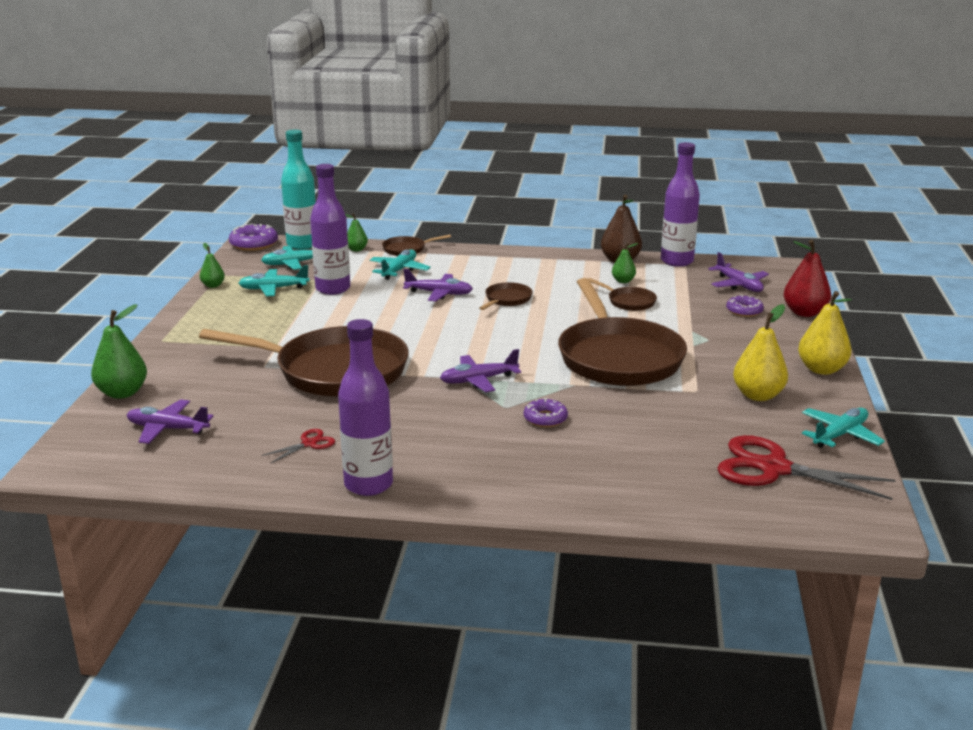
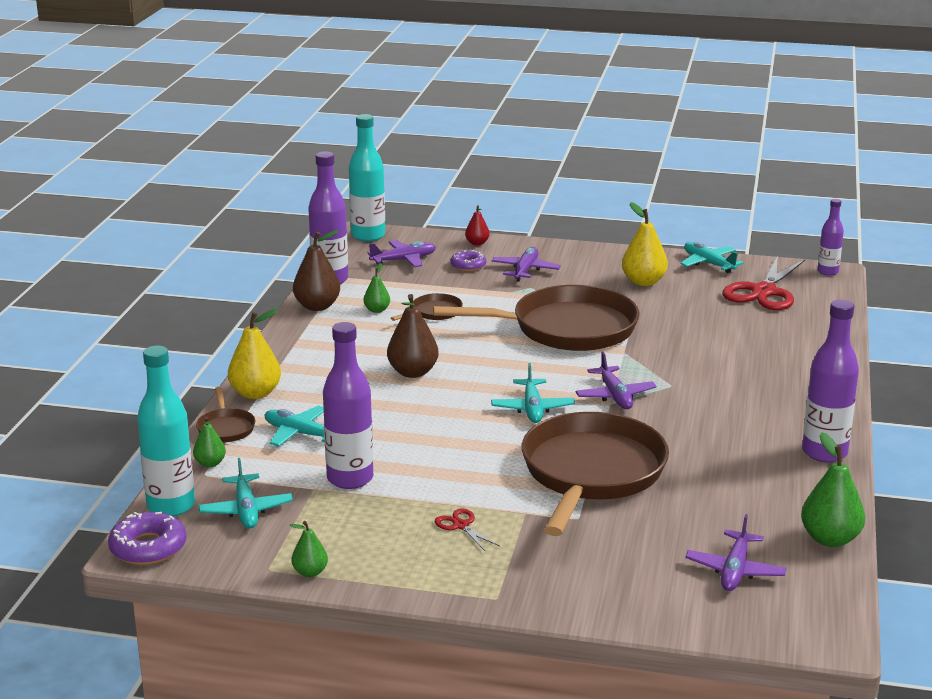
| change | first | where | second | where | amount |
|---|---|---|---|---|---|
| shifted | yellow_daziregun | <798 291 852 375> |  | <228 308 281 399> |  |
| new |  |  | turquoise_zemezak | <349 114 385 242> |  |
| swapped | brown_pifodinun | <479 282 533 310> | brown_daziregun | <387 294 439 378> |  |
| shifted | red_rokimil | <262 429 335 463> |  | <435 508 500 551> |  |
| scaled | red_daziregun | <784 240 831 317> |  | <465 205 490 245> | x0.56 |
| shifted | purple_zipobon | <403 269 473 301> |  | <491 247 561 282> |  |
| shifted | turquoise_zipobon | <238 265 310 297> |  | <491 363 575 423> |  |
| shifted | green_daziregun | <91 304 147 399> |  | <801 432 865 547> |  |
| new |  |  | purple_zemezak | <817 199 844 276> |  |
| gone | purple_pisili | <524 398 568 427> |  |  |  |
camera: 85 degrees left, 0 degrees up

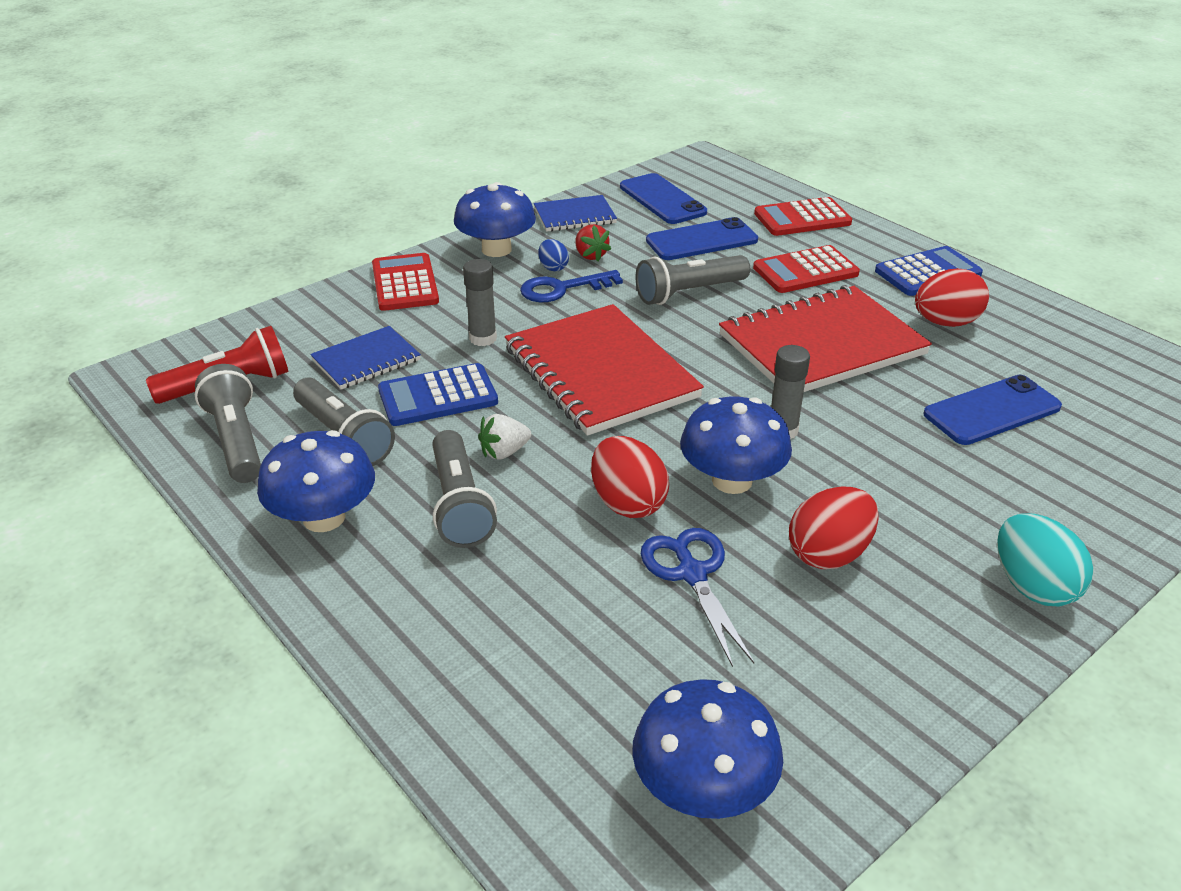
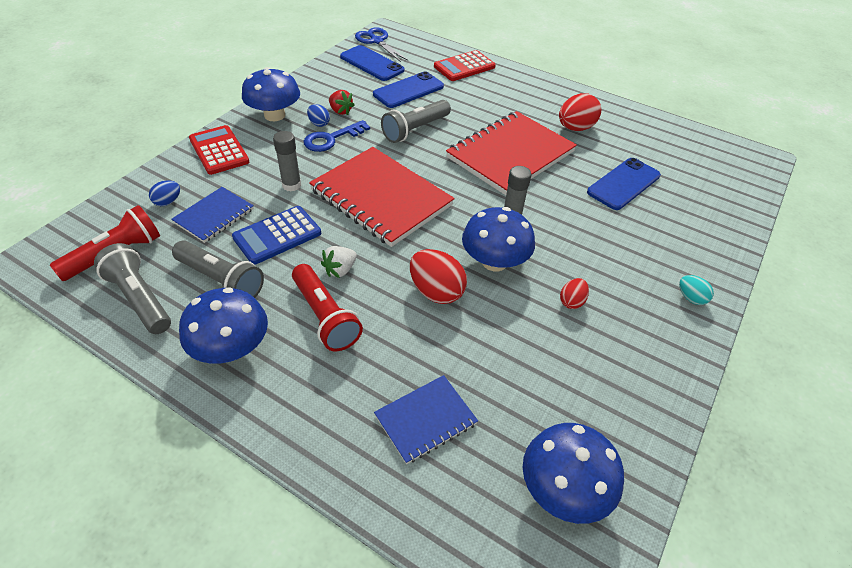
| change | first | where | second | where | amount |
|---|---|---|---|---|---|
| new |  |  | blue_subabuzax | <149 180 180 206> |  |
| repainted | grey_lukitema | <432 430 497 548> | red_lukitema | <292 264 363 351> |  |
| shifted | blue_rokimil | <641 528 754 667> |  | <355 27 408 62> |  |
| shifted | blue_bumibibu | <534 195 617 232> |  | <374 375 478 464> |  |
| scaled | red_subabuzax | <789 487 879 569> |  | <560 278 589 309> | x0.55 |
| scaled | turquoise_subabuzax | <997 513 1094 606> |  | <679 275 714 305> | x0.55 |
| gone | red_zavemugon | <753 245 860 293> |  |  |  |
| gone | blue_zavemugon | <875 246 983 296> |  |  |  |
camera: 20 degrees left, 10 degrees up

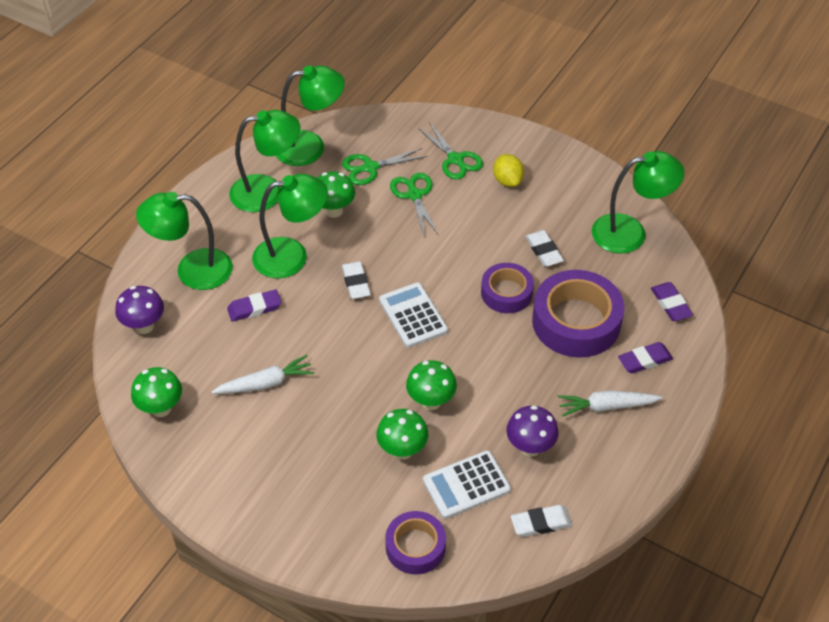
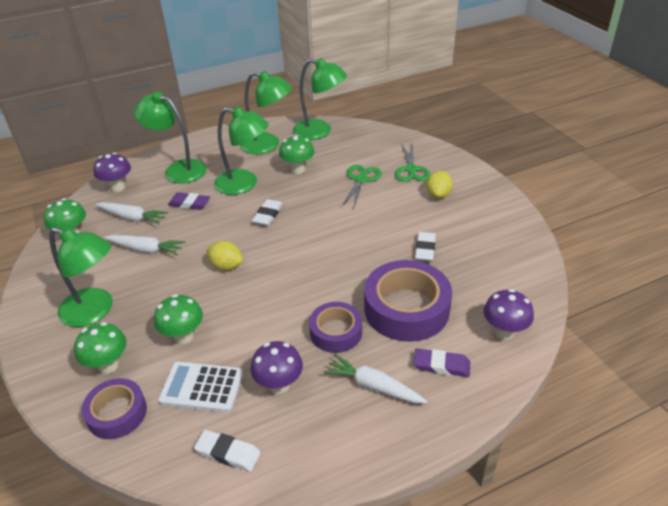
| change | first | where | second | where | amount |
|---|---|---|---|---|---|
| shifted | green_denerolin | <592 151 684 253> |  | <49 227 113 327> |  |
| shifted | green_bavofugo | <406 360 457 410> |  | <74 322 127 374> |  |
| new |  |  | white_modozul | <95 202 168 225> |  |
| new |  |  | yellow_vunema | <206 241 243 270> |  |
| shifted | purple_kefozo | <481 263 534 313> |  | <309 302 362 353> |  |
| swapped | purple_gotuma | <651 282 693 321> | purple_bavofugo | <484 289 534 340> |  |
| gone | green_rokimil | <342 148 427 185> |  |  |  |
| gone | white_zavemugon | <379 282 448 348> |  |  |  |
camera: 35 degrees right, 10 degrees down

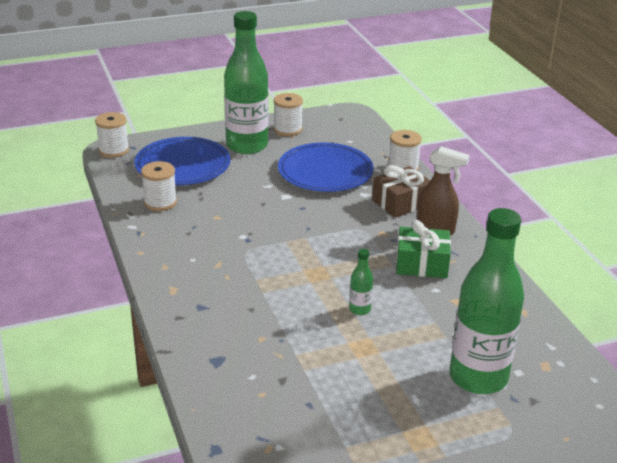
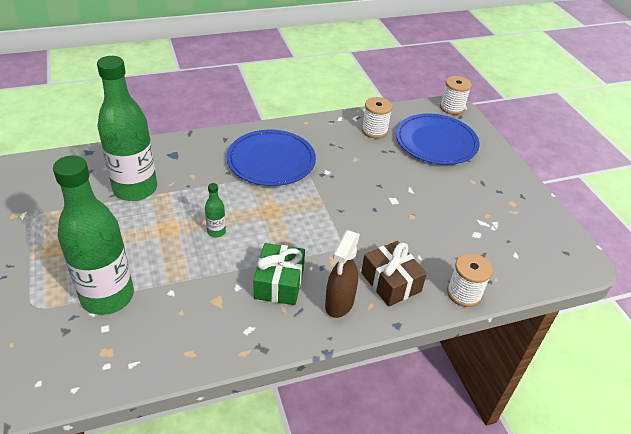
| change | first | where | second | where | amount |
|---|---|---|---|---|---|
| shifted | green_zemezak | <224 11 269 154> |  | <97 56 157 201> |  |
| shifted | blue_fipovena | <278 143 374 192> |  | <227 130 316 186> |  |
| gone | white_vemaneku | <274 93 303 136> |  |  |  |
camera: 90 degrees right, 10 degrees up

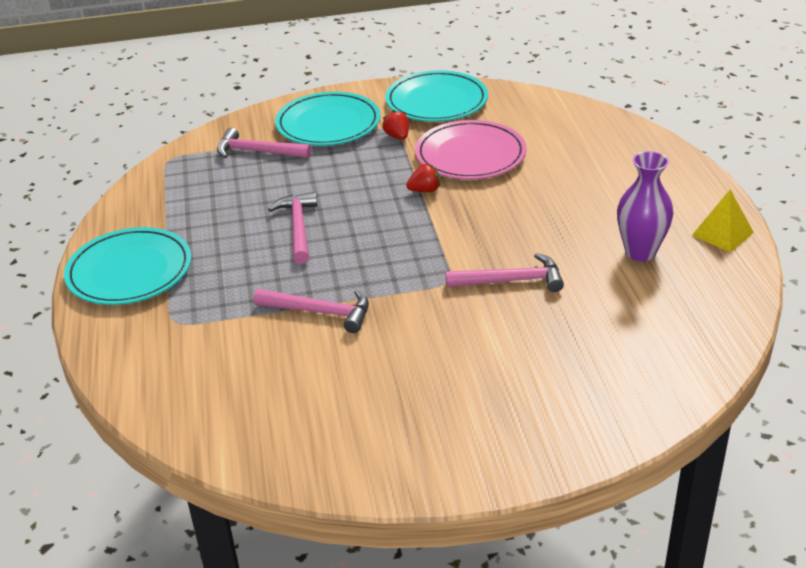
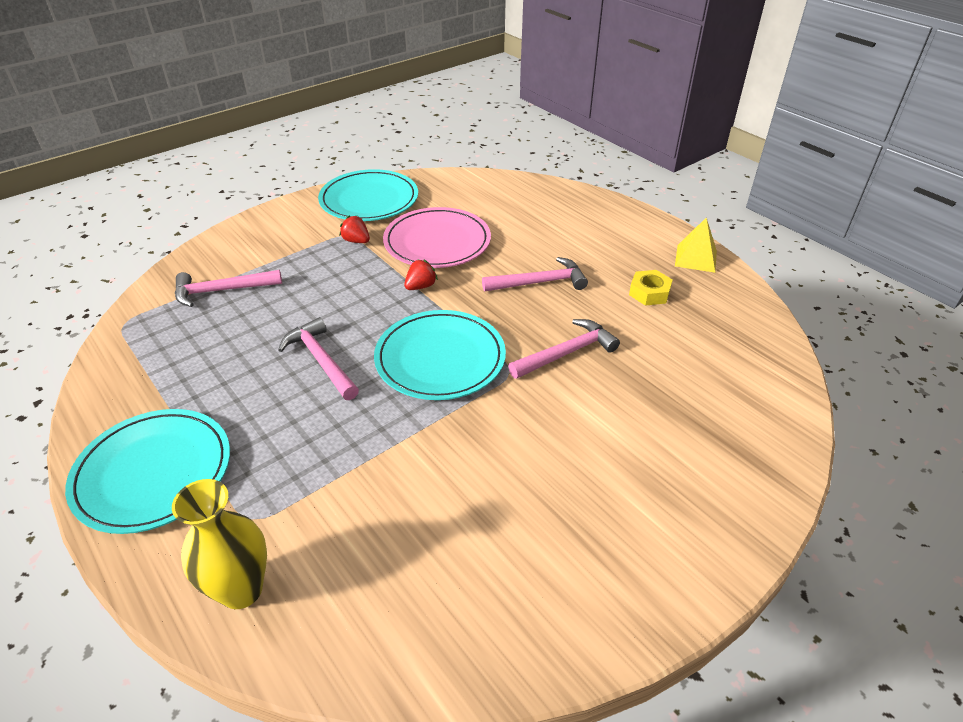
| change | first | where | second | where | amount |
|---|---|---|---|---|---|
| new |  |  | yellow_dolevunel | <172 479 267 609> |  |
| shifted | turquoise_fipovena | <275 92 380 146> |  | <374 310 506 400> |  |
| shifted | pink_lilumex | <254 289 369 333> |  | <482 257 588 292> |  |
| swapped | purple_dolevunel | <617 151 673 261> | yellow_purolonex | <629 270 673 306> |  |
camera: 30 degrees left, 5 degrees up

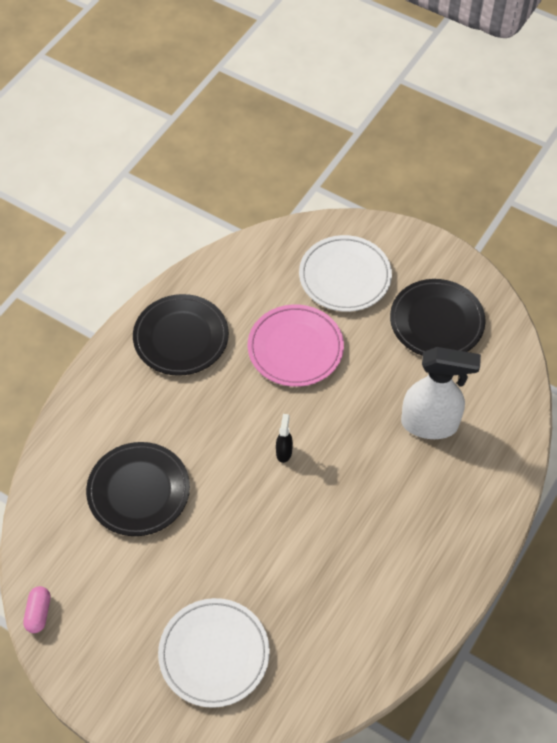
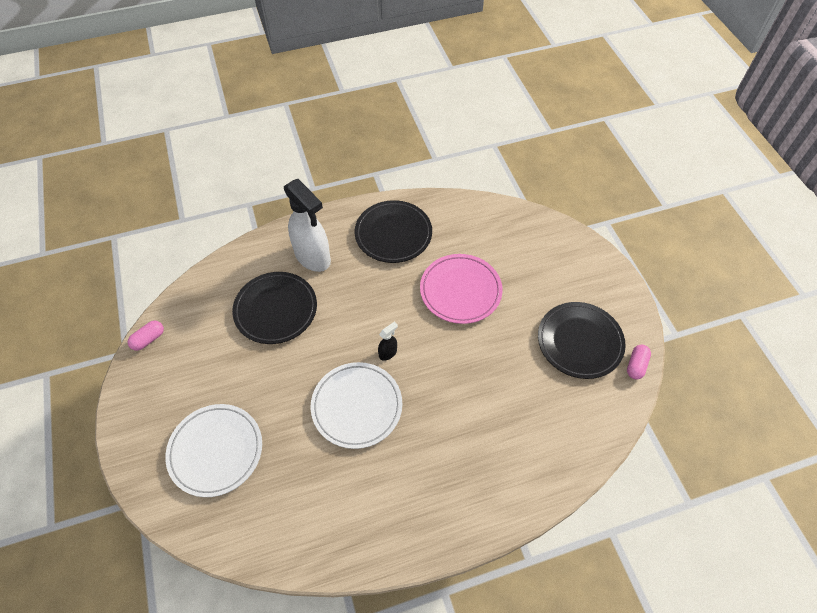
| change | first | where | second | where | amount |
|---|---|---|---|---|---|
| shifted | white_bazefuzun | <401 347 481 439> |  | <284 179 331 272> |  |
| shifted | white_fipovena | <299 235 392 312> |  | <311 362 402 449> |  |
| new |  |  | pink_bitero | <627 345 651 379> |  |
camera: 40 degrees right, 0 degrees up

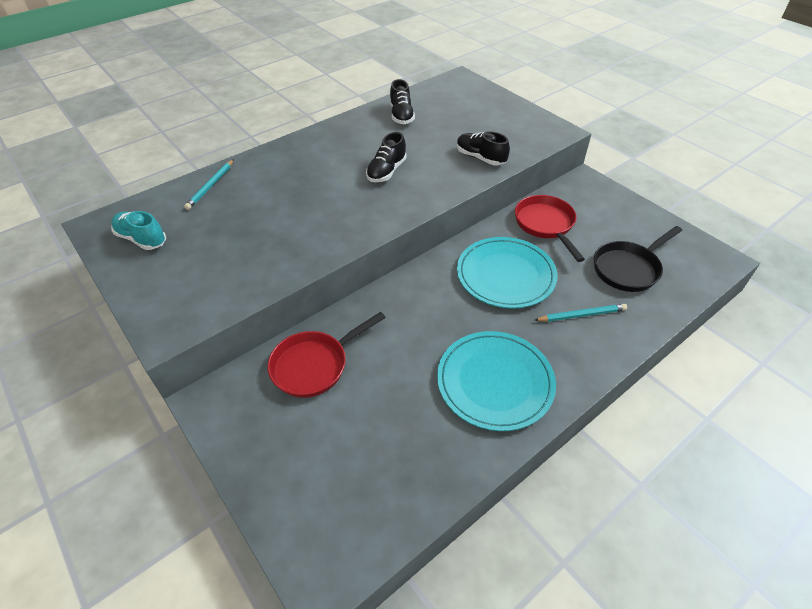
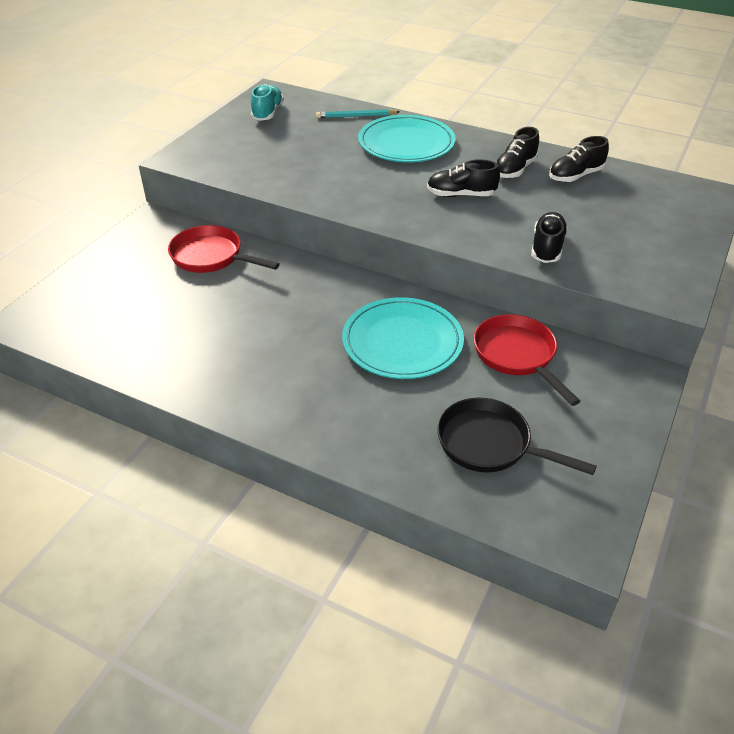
| change | first | where | second | where | amount |
|---|---|---|---|---|---|
| shifted | turquoise_fipovena | <437 331 556 431> |  | <358 115 456 162> |  |
| rotated | red_pifodinun | <515 195 585 262> |  | <474 314 581 406> | 75 degrees counterclockwise |
| new |  |  | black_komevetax | <496 127 539 178> |  |
| gone | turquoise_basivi | <535 304 627 322> |  |  |  |
camera: 65 degrees right, 5 degrees down

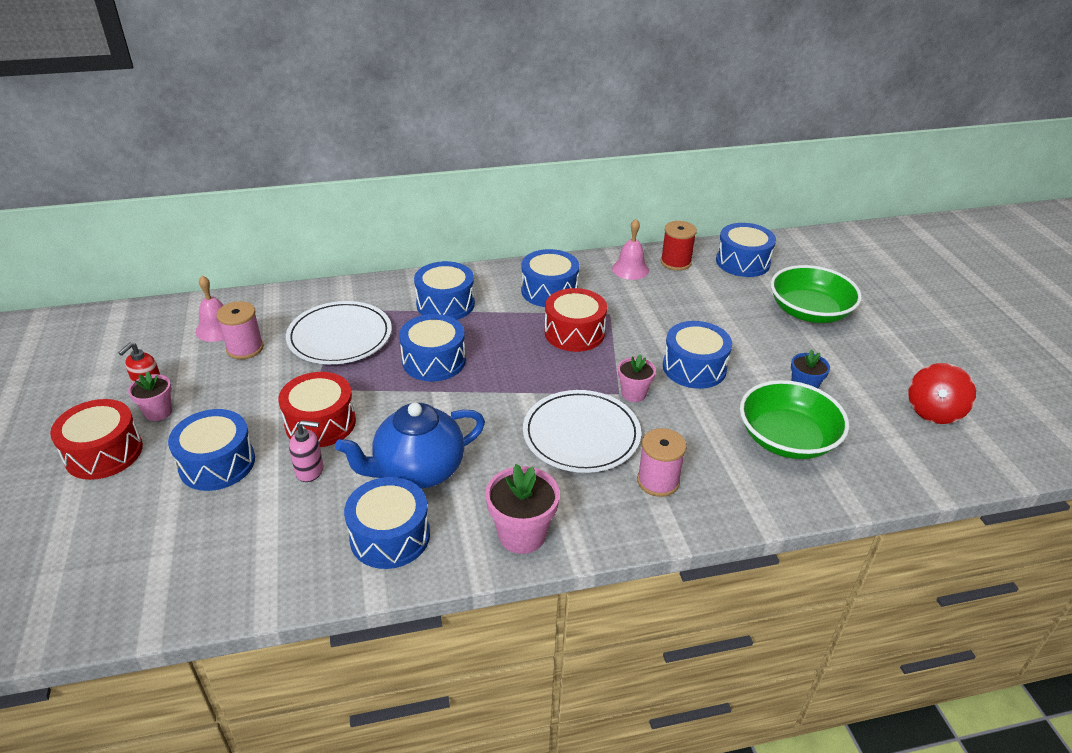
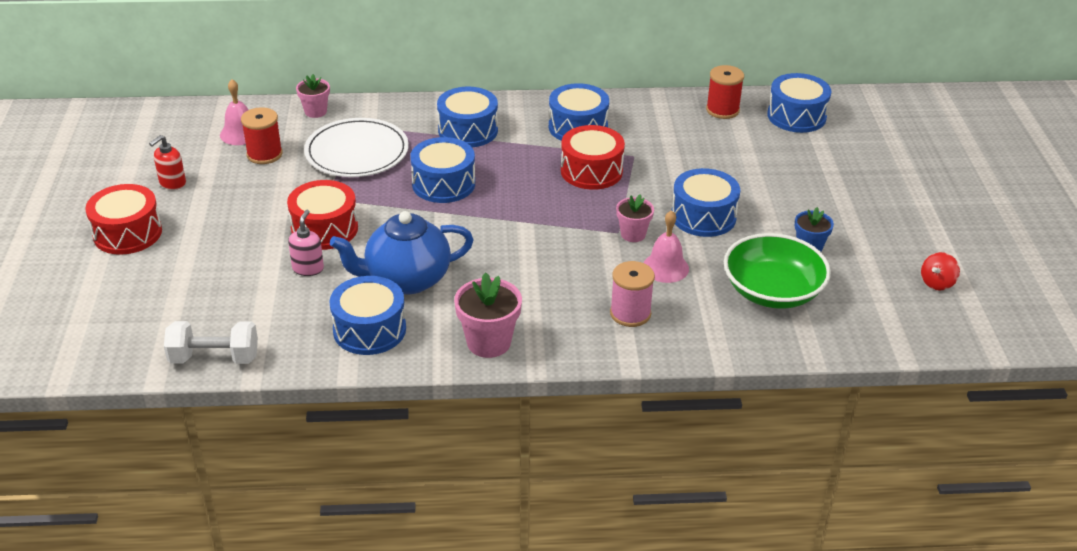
| change | first | where | second | where | amount |
|---|---|---|---|---|---|
| new |  |  | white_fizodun | <164 321 258 364> |  |
| repainted | pink_vemaneku | <217 301 264 359> | red_vemaneku | <241 107 283 164> |  |
| rotated | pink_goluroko | <289 420 323 482> |  | <288 210 324 276> | 90 degrees counterclockwise |
| shifted | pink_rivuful | <128 371 172 421> |  | <296 74 330 118> |  |
| shifted | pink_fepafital | <612 219 649 280> |  | <644 210 689 283> |  |
| scaled | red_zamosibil | <908 363 976 424> |  | <921 252 960 290> | x0.61 |
| gone | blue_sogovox | <168 409 255 491> |  |  |  |
| gone | white_fipovena | <523 390 641 473> |  |  |  |
| gone | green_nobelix | <771 265 862 323> |  |  |  |
camera: 10 degrees right, 0 degrees up

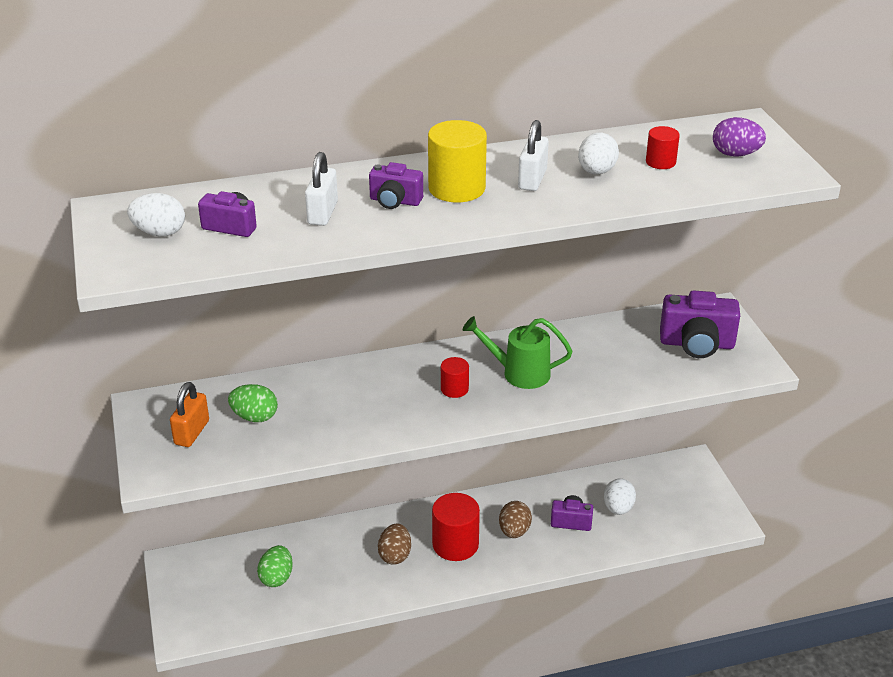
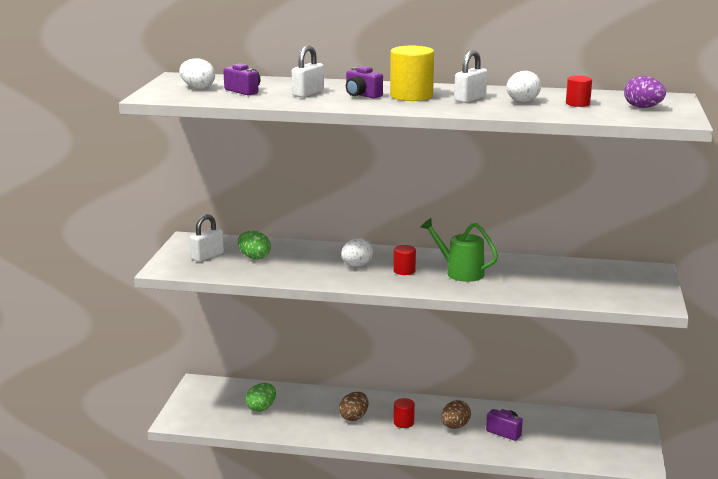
| change | first | where | second | where | amount |
|---|---|---|---|---|---|
| repainted | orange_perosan | <170 382 209 447> | white_perosan | <190 214 224 262> |  |
| shifted | white_subabuzax | <604 478 636 515> |  | <341 238 373 267> |  |
| scaled | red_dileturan | <432 493 480 561> |  | <393 398 415 428> | x0.55 |
| gone | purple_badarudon | <660 290 740 358> |  |  |  |
camera: 25 degrees right, 15 degrees down

